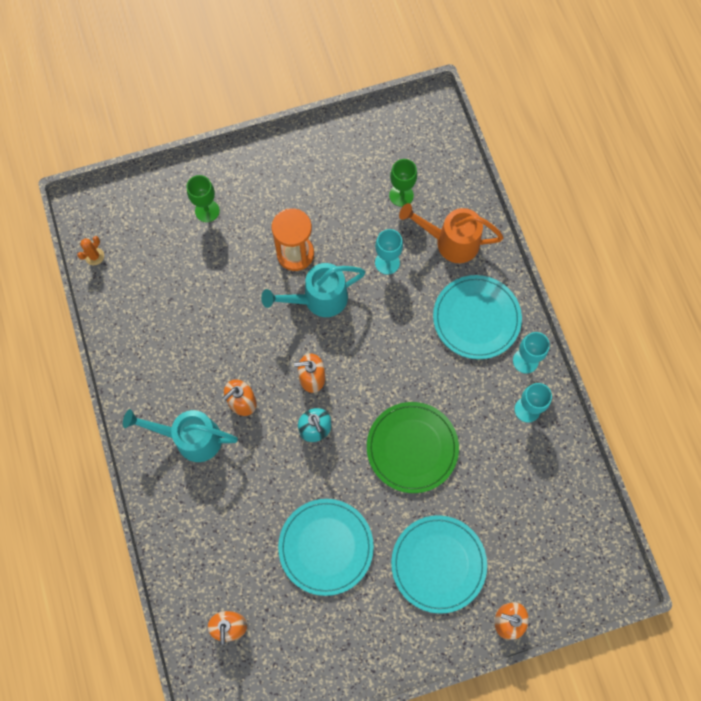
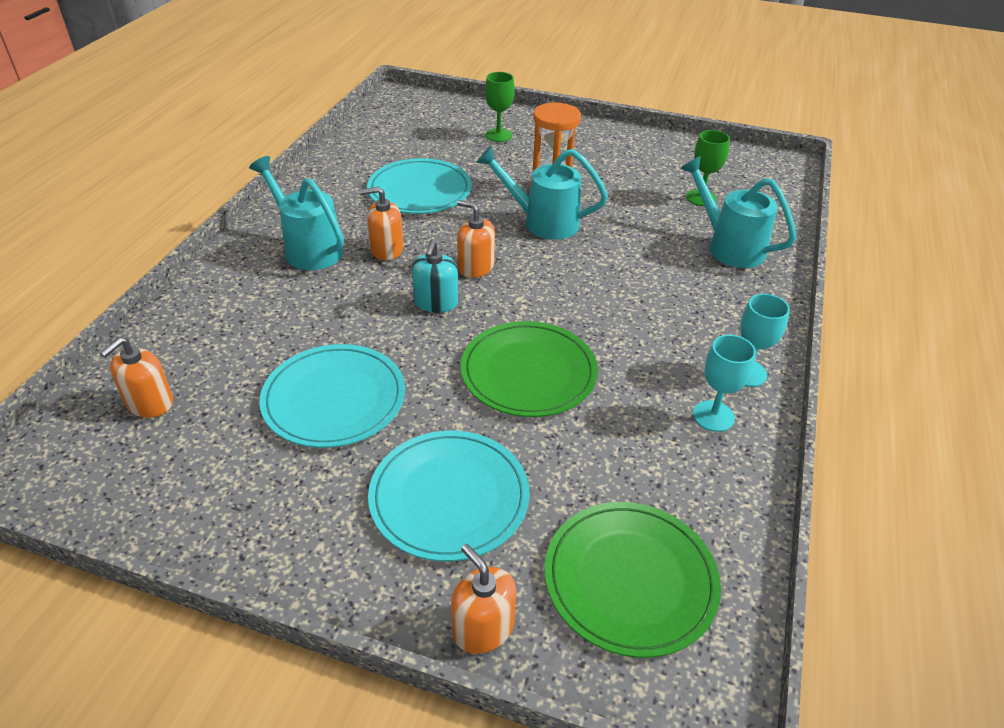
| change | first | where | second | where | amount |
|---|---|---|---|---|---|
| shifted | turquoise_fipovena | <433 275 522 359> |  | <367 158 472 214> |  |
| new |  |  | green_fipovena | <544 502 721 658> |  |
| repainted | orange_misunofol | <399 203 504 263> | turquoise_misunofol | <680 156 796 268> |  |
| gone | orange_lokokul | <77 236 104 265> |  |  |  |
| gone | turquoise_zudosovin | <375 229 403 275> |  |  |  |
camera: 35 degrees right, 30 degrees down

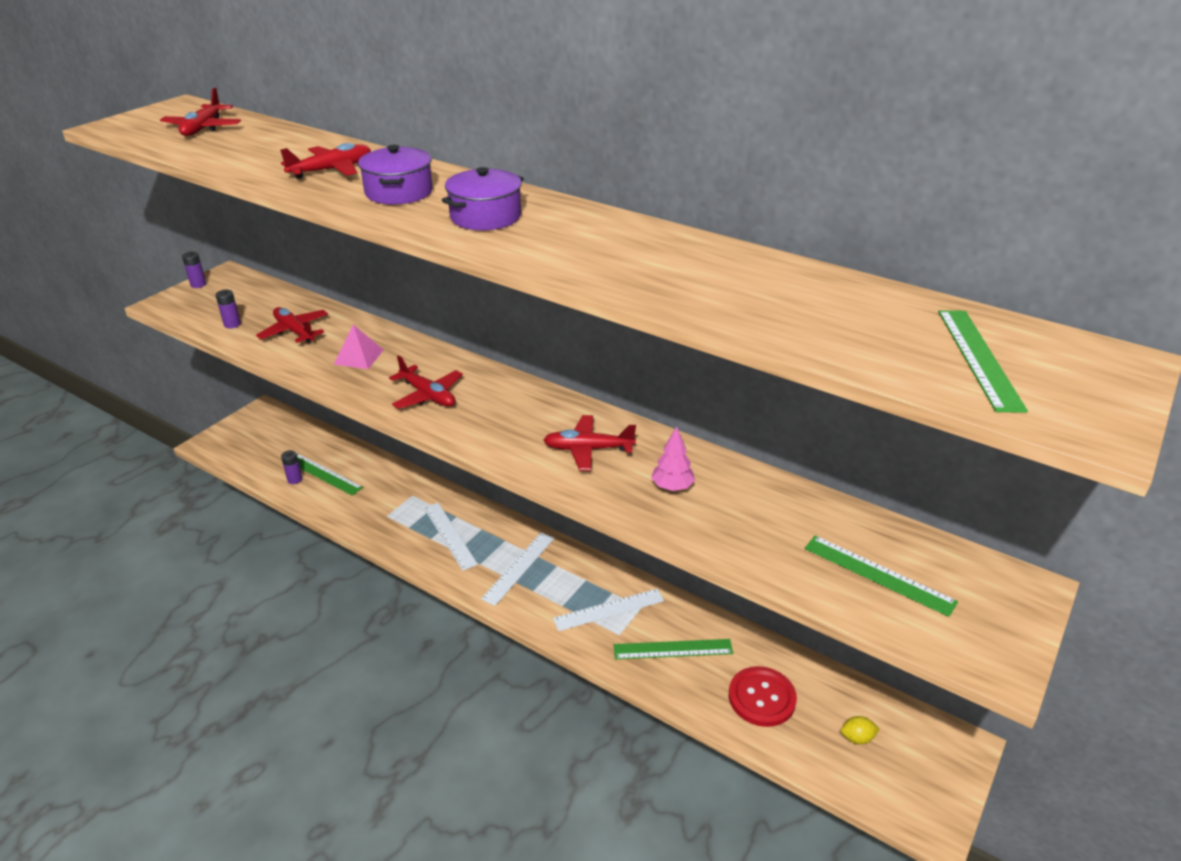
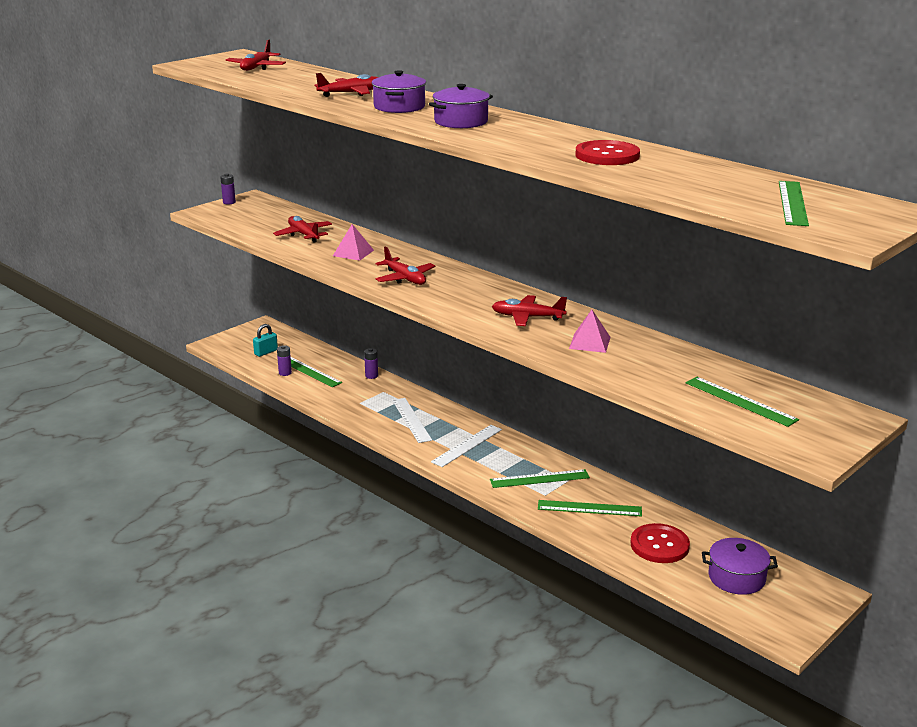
| change | first | where | second | where | amount |
|---|---|---|---|---|---|
| new |  |  | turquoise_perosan | <253 324 278 357> |  |
| shifted | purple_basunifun | <215 290 241 328> |  | <364 348 378 379> |  |
| repainted | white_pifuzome | <553 589 664 631> | green_pifuzome | <490 469 590 488> |  |
| swapped | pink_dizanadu | <651 426 695 491> | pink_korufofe | <569 310 610 353> |  |
| new |  |  | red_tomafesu | <575 140 640 165> |  |
| swapped | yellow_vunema | <841 716 879 744> | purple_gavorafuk | <702 538 778 595> |  |
camera: 10 degrees right, 10 degrees down

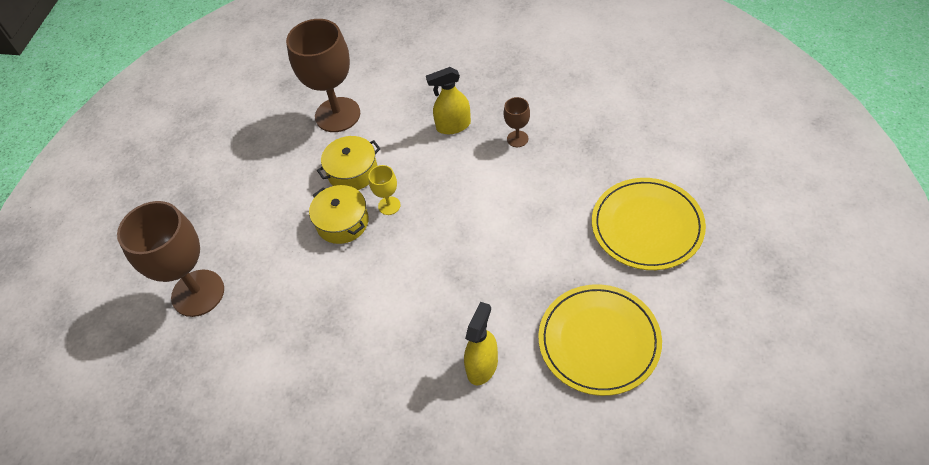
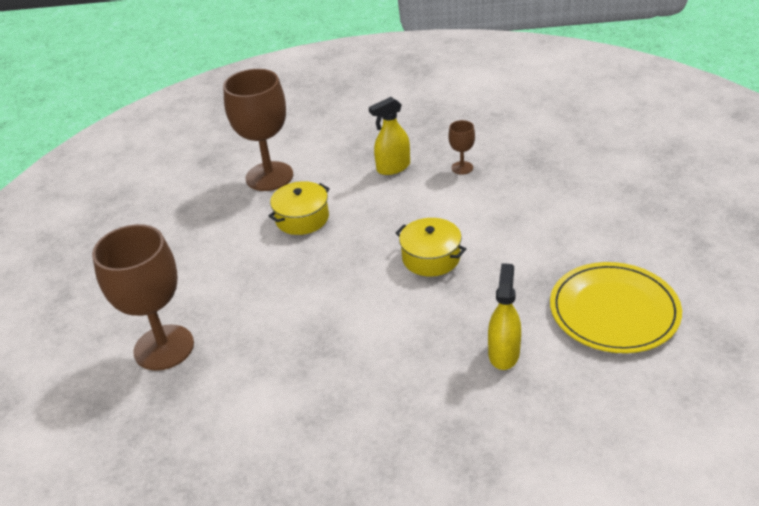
| change | first | where | second | where | amount |
|---|---|---|---|---|---|
| shifted | yellow_gavorafuk | <309 185 369 244> |  | <396 218 466 277> |  |
| gone | yellow_zudosovin | <368 165 401 215> |  |  |  |
| gone | yellow_fipovena | <592 178 706 270> |  |  |  |
camera: 15 degrees left, 15 degrees down

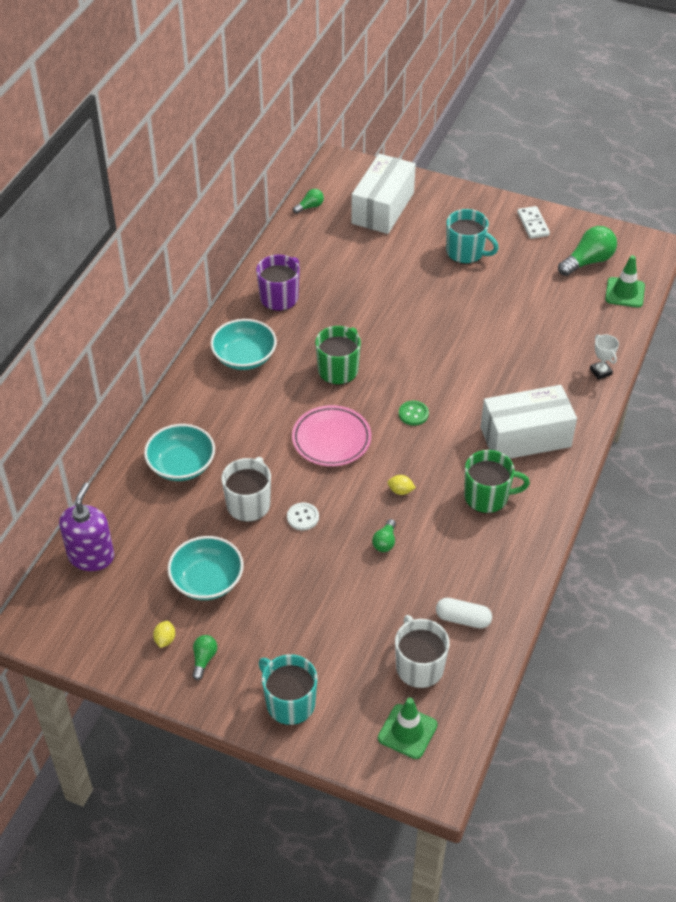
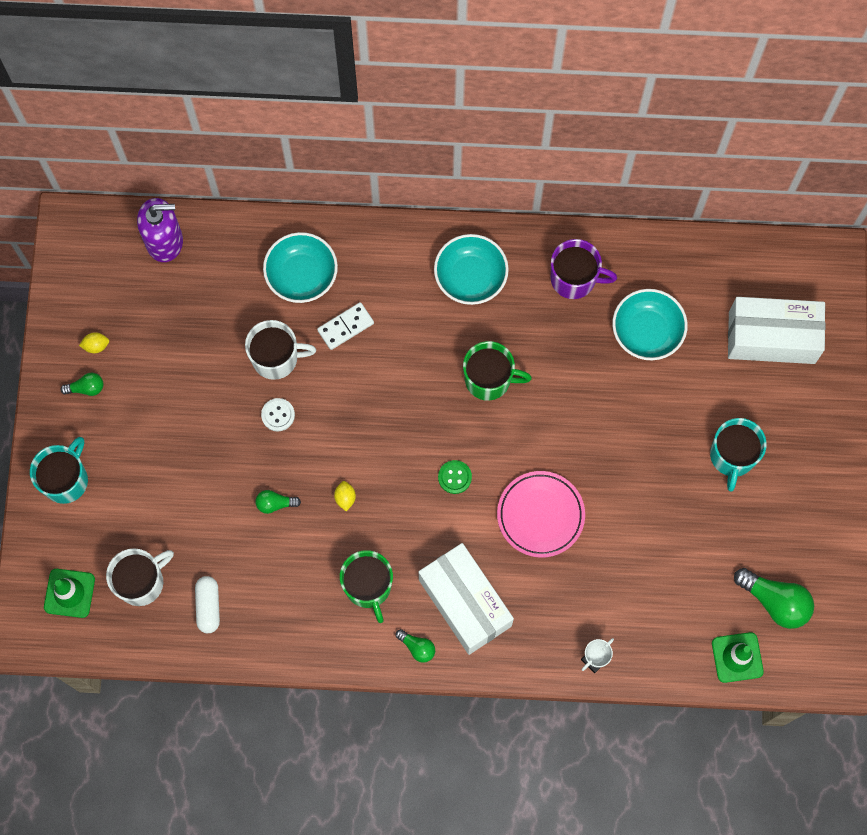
| change | first | where | second | where | amount |
|---|---|---|---|---|---|
| shifted | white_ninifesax | <517 206 550 239> |  | <317 302 374 350> |  |
| shifted | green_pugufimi | <293 189 324 214> |  | <395 629 435 663> |  |
| shifted | pink_fipovena | <292 405 371 466> |  | <497 471 585 557> |  |
| shifted | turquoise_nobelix | <167 536 244 600> |  | <612 289 688 360> |  |
camera: 70 degrees right, 25 degrees up

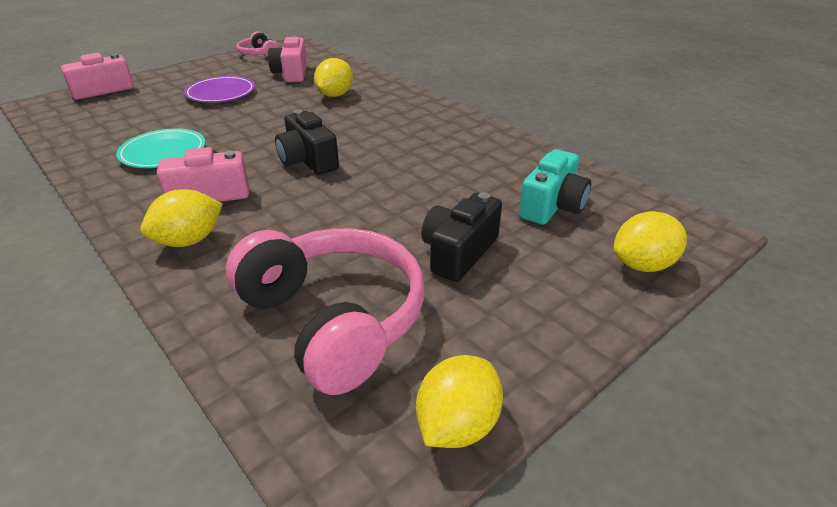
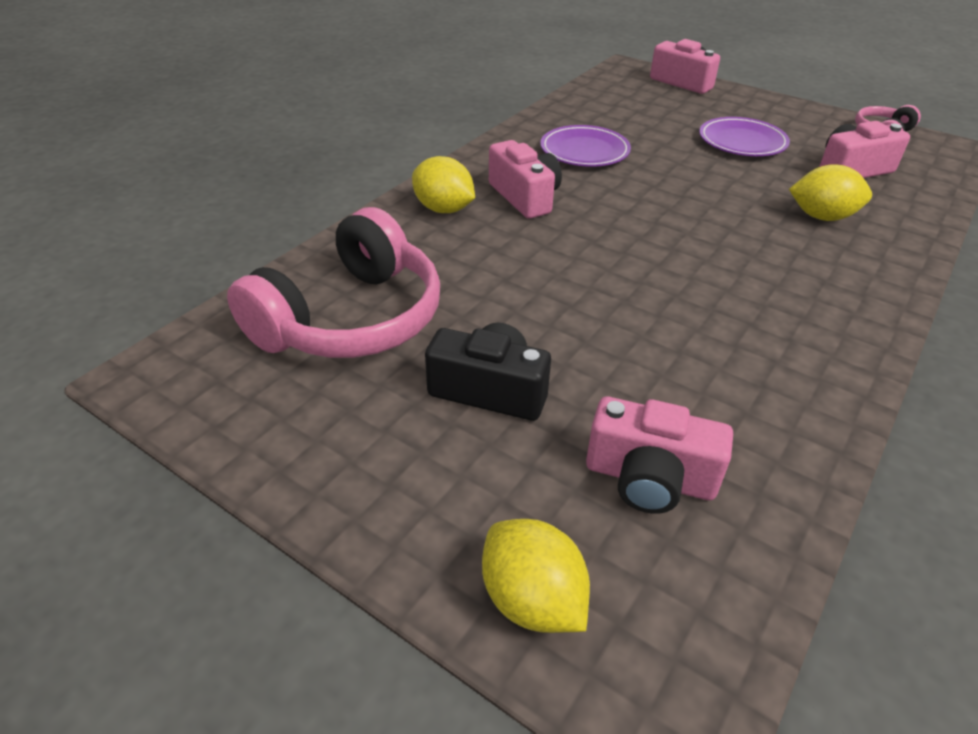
| change | first | where | second | where | amount |
|---|---|---|---|---|---|
| repainted | turquoise_fipovena | <116 128 206 168> | purple_fipovena | <540 125 631 167> |  |
| repainted | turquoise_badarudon | <519 149 591 225> | pink_badarudon | <586 396 733 514> |  |
| gone | black_badarudon | <275 109 339 175> |  |  |  |
| gone | yellow_vunema | <416 355 503 448> |  |  |  |
camera: 75 degrees right, 5 degrees up

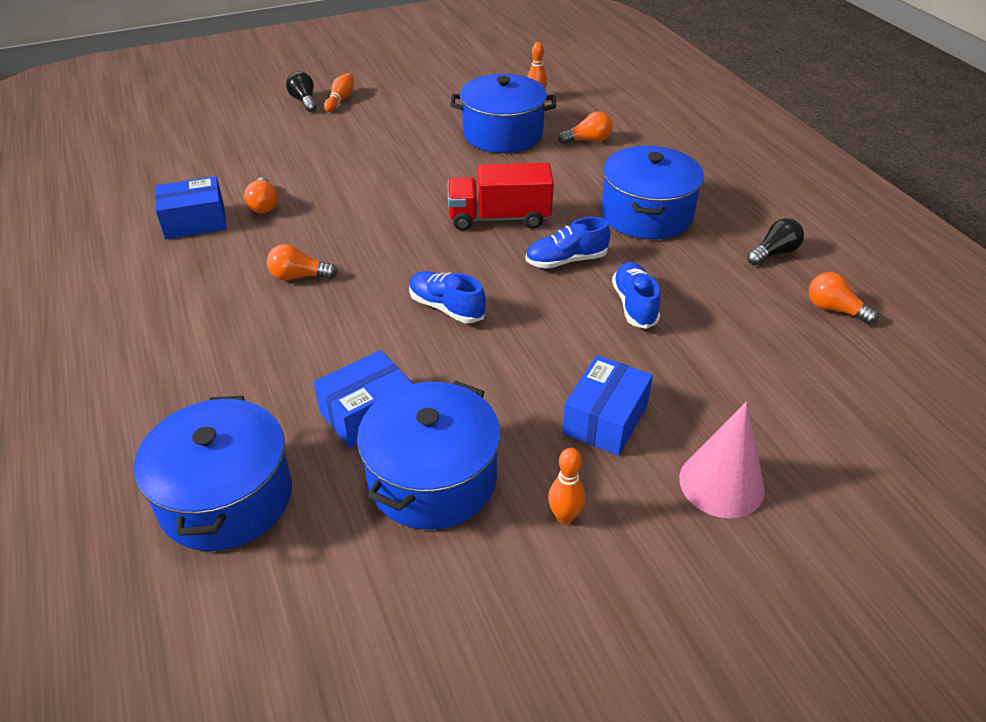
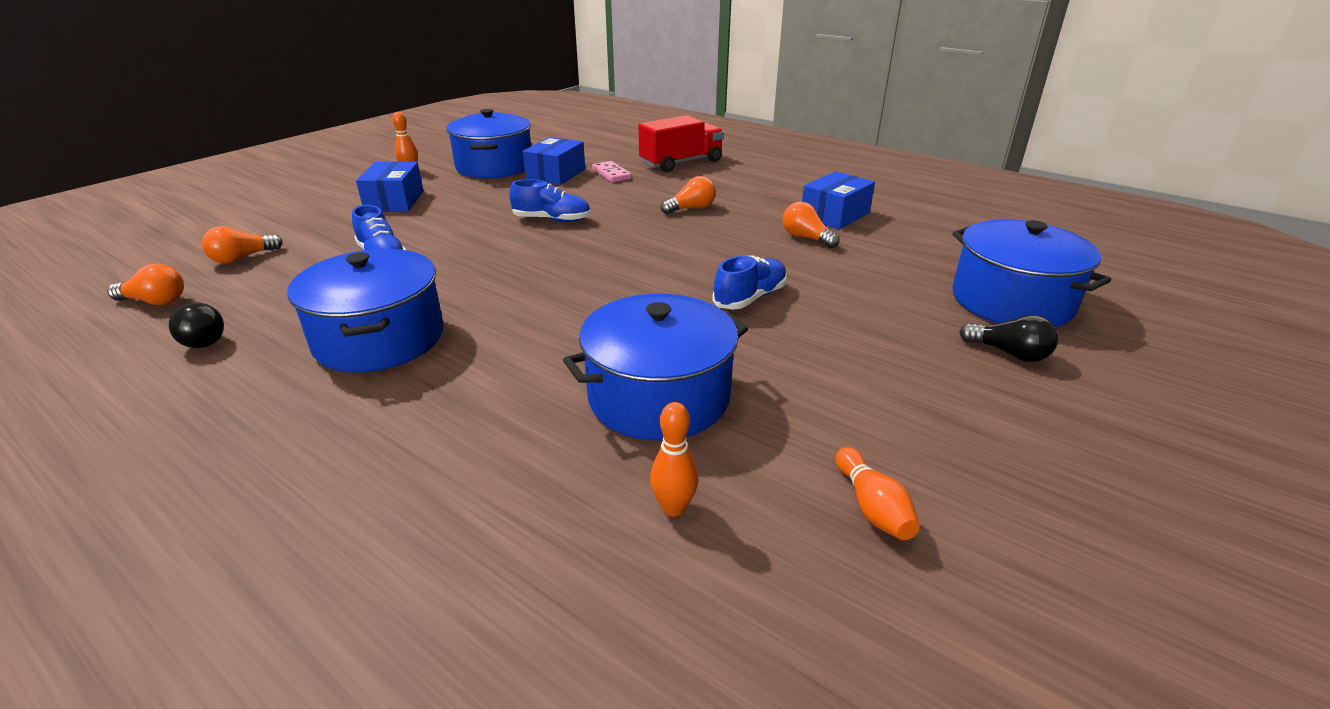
| change | first | where | second | where | amount |
|---|---|---|---|---|---|
| rotated | black_pugufimi | <747 218 804 265> |  | <169 302 224 348> | 60 degrees counterclockwise |
| shifted | orange_pugufimi | <558 112 613 144> |  | <202 226 283 264> |  |
| new |  |  | pink_ninifesax | <592 161 632 182> |  |
| shifted | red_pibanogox | <448 163 554 231> |  | <638 115 724 172> |  |
| shifted | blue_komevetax | <525 217 610 269> |  | <712 256 787 310> |  |
| shifted | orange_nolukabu | <324 73 354 112> |  | <836 447 920 540> |  |
| shifted | blue_gavorafuk | <134 396 292 551> |  | <952 220 1111 327> |  |
| gone | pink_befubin | <679 401 765 518> |  |  |  |
camera: 150 degrees right, 10 degrees down

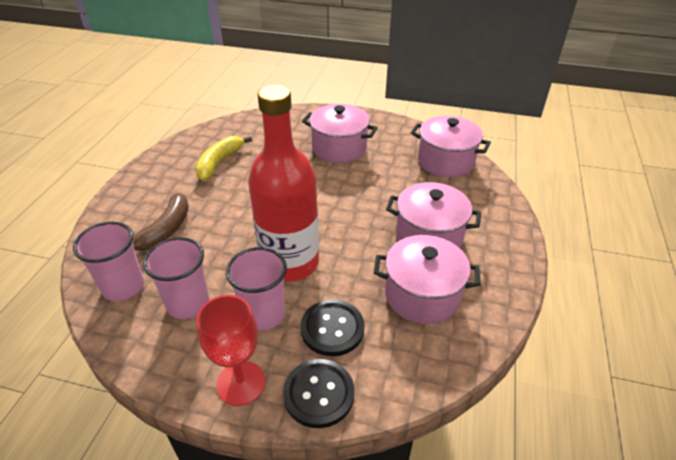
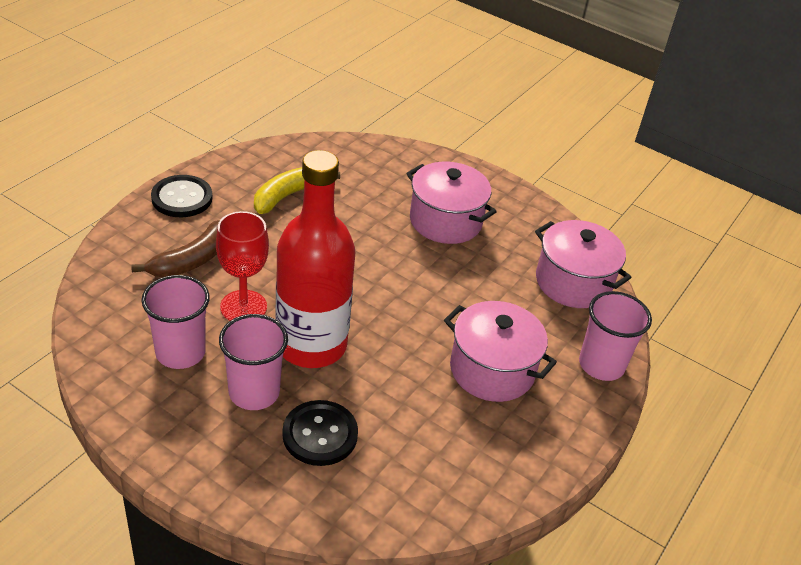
| change | first | where | second | where | amount |
|---|---|---|---|---|---|
| shifted | black_tomafesu | <283 359 354 428> |  | <151 175 213 217> |  |
| shifted | red_zudosovin | <197 295 265 406> |  | <216 211 269 321> |  |
| shifted | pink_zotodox | <73 222 144 301> |  | <579 291 652 381> |  |
| gone | pink_gavorafuk | <374 235 481 324> |  |  |  |
camera: 15 degrees right, 0 degrees up

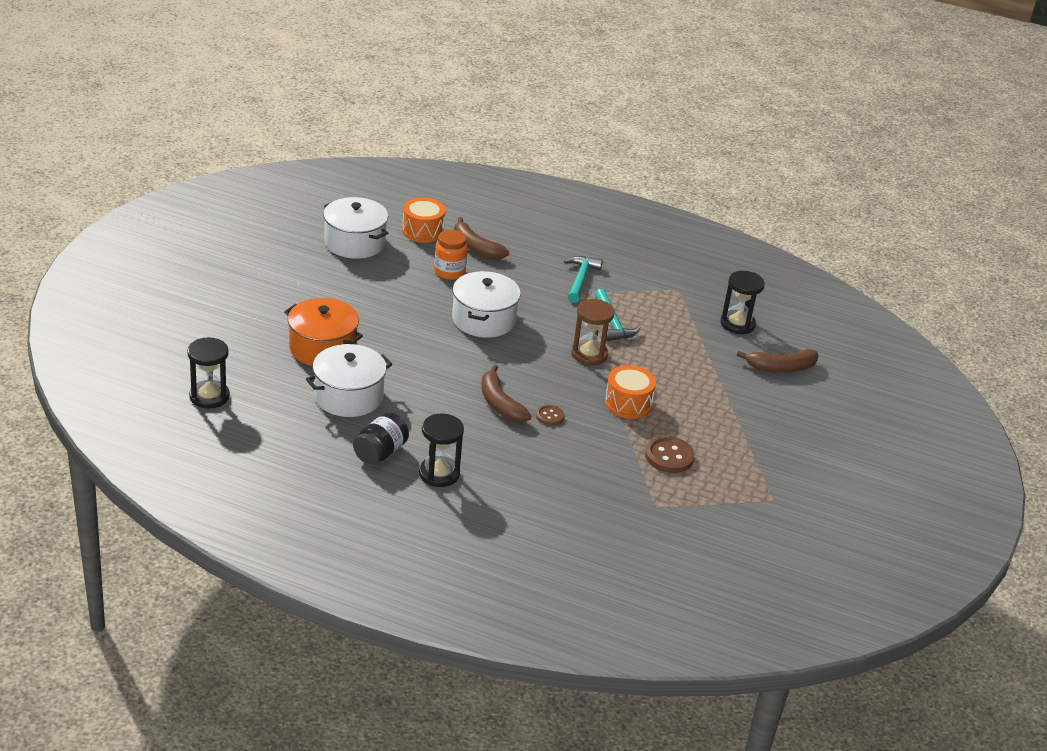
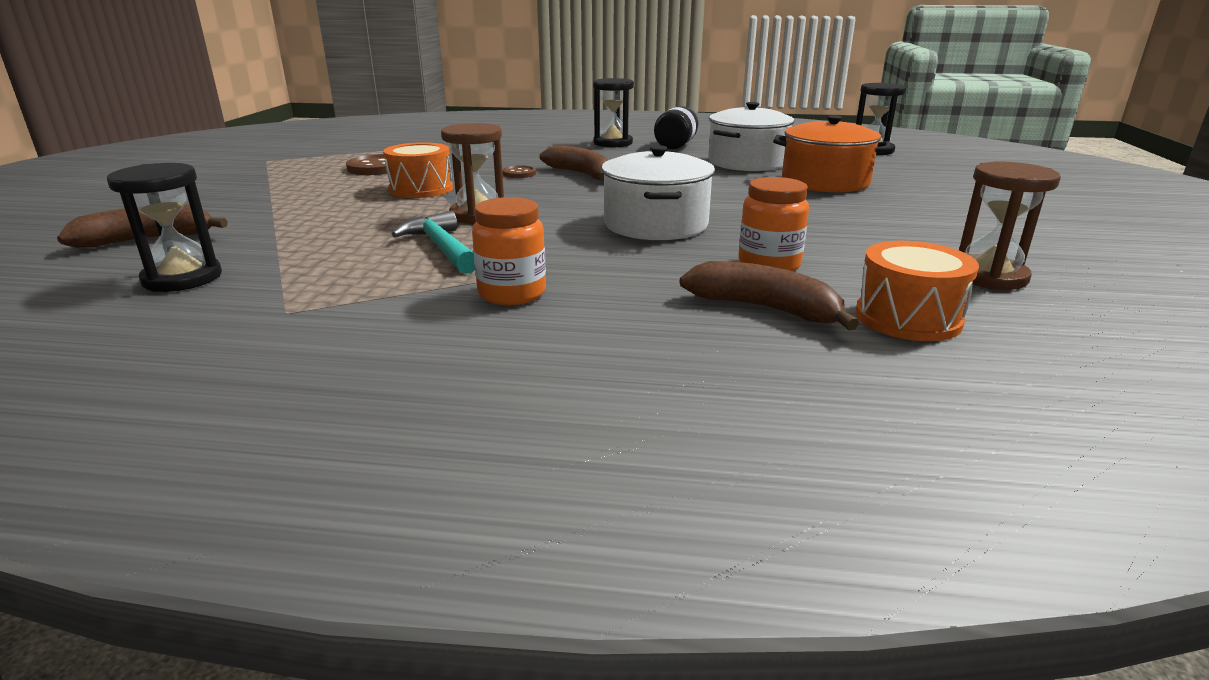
| change | first | where | second | where | amount |
|---|---|---|---|---|---|
| swapped | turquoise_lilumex | <564 256 603 303> | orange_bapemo | <472 197 546 305> |  |
| swapped | white_gavorafuk | <323 197 388 259> | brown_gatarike | <959 162 1061 290> |  |
camera: 170 degrees right, 10 degrees down

